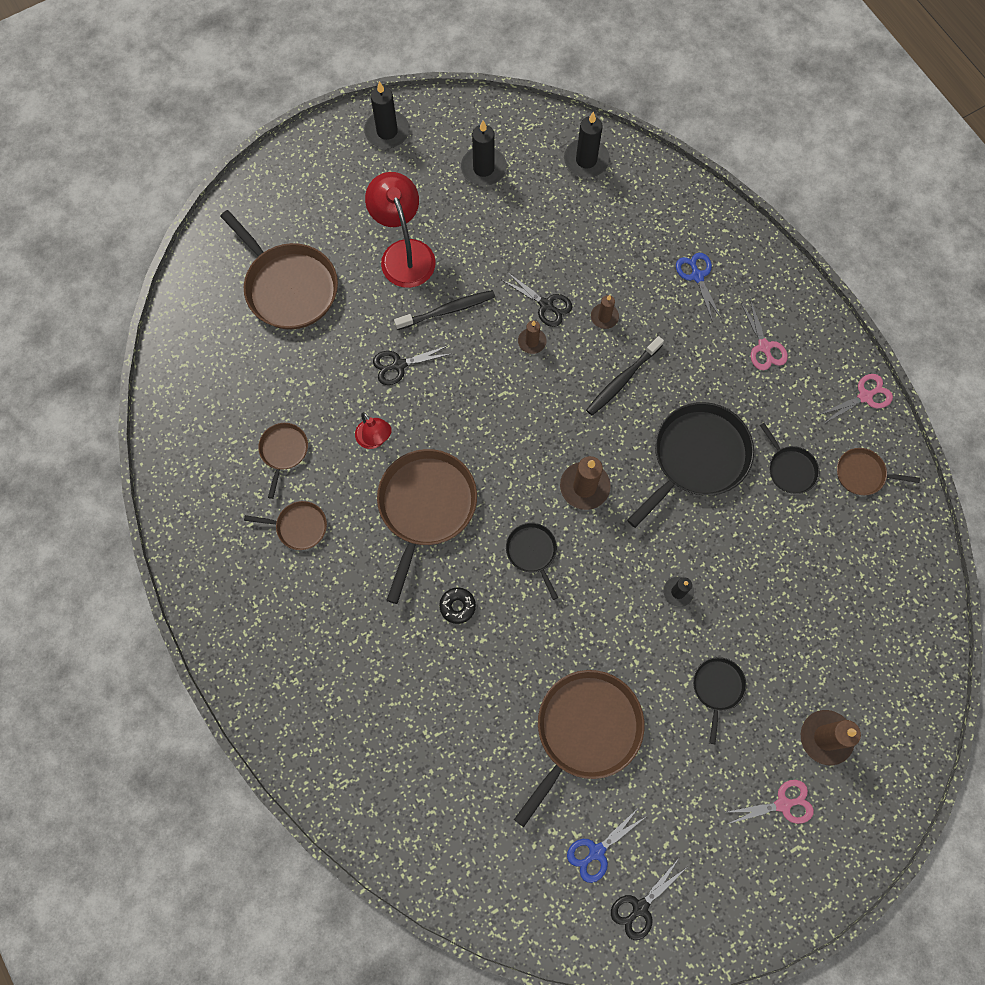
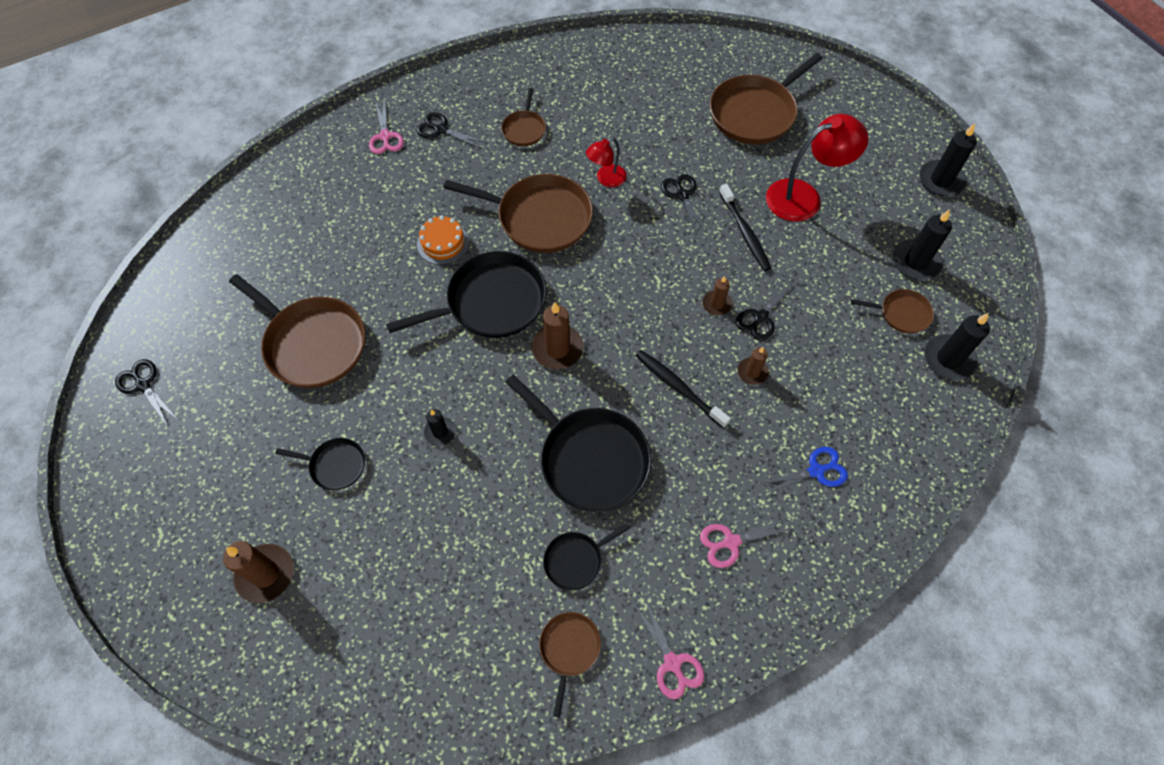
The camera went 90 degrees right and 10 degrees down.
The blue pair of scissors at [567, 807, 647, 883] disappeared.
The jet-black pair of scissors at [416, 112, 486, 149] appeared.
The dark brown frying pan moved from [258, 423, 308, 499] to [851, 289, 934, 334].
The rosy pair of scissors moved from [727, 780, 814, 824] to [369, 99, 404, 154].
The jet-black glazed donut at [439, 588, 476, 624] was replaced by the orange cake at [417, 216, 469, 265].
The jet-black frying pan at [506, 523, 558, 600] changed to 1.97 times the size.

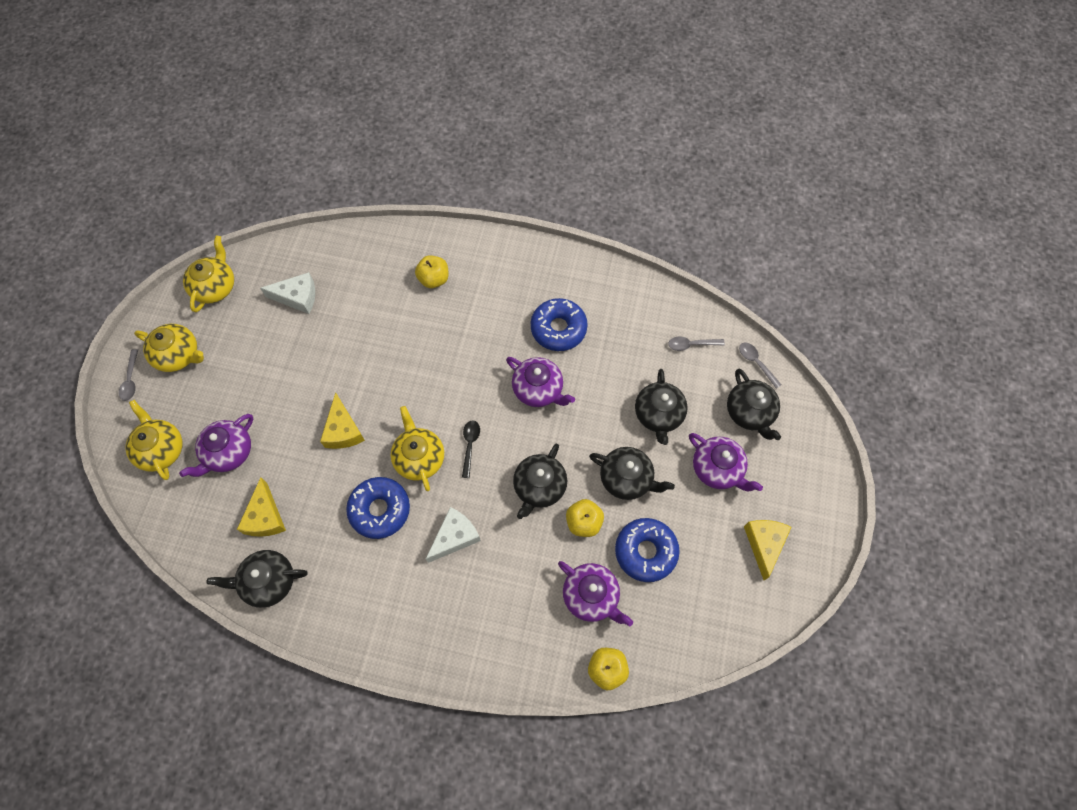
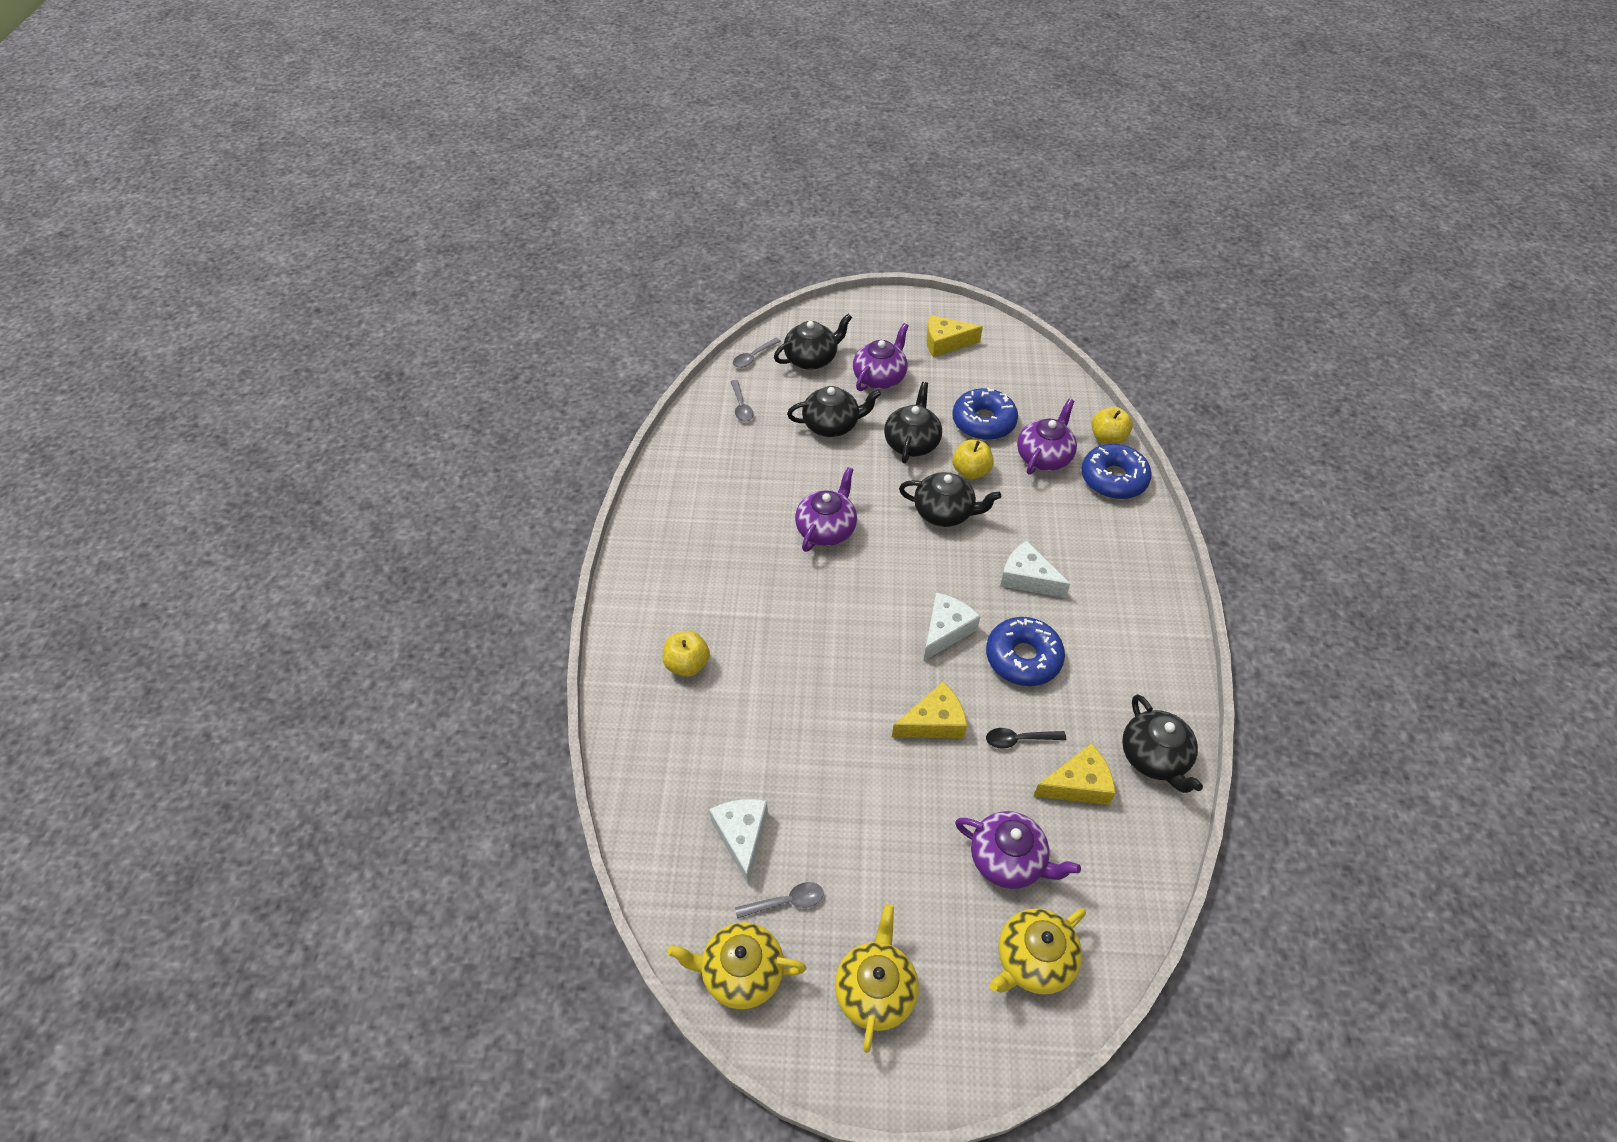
The camera went 100 degrees left and 15 degrees down.
The gray spoon moved from [119, 349, 138, 401] to [735, 882, 824, 919].
The jet-black spoon moved from [462, 421, 480, 478] to [986, 728, 1066, 748].
The blue glazed donut moved from [531, 298, 588, 351] to [1081, 444, 1151, 499].
The golden teapot at [390, 406, 444, 491] was replaced by the snow-white piece of cheese at [924, 592, 981, 661].

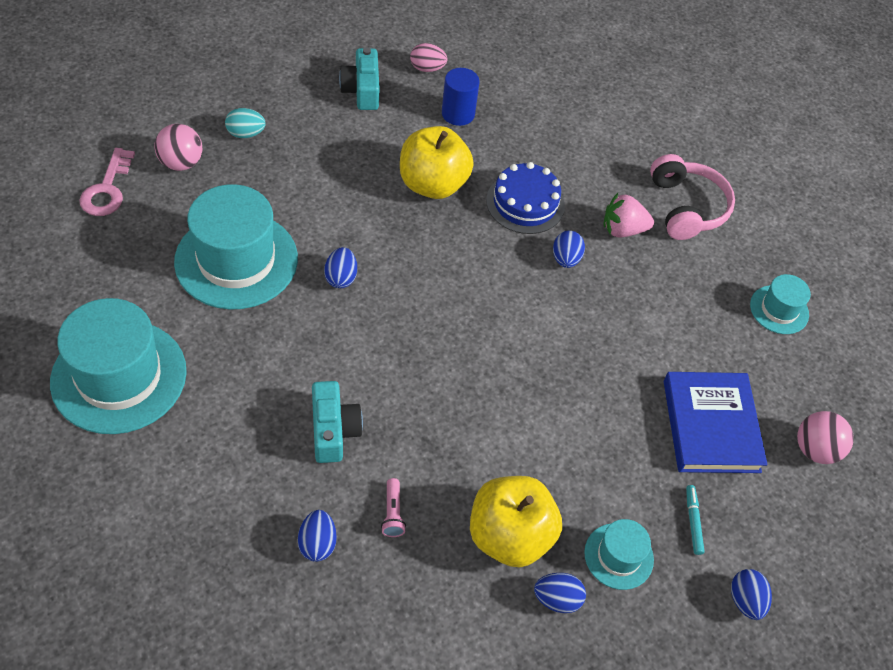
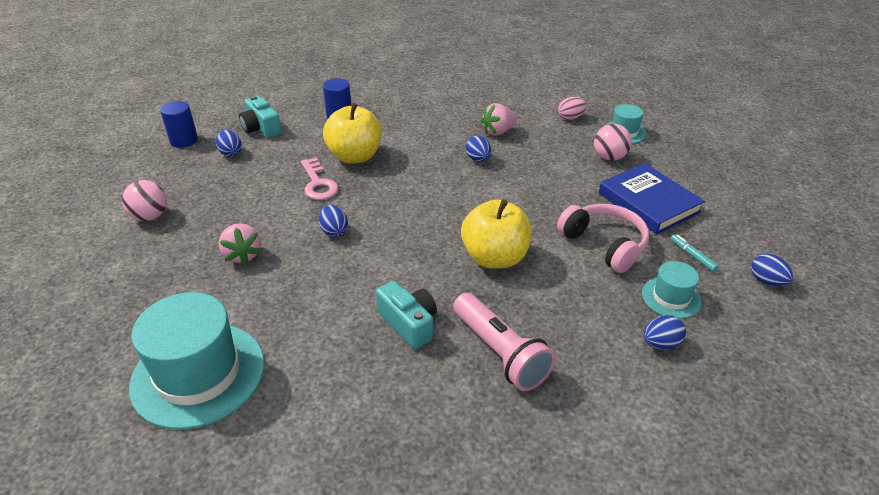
The camera went 25 degrees left and 15 degrees down.
The turquoise egg at [225, 108, 266, 138] disappeared.
The blue cake at [486, 162, 565, 234] disappeared.
The blue cylinder shape at [160, 101, 198, 148] appeared.
The rosy key moved from [80, 148, 135, 216] to [301, 157, 339, 200].
The blue egg moved from [298, 510, 337, 562] to [216, 130, 242, 157].
The rosy egg moved from [410, 43, 447, 72] to [558, 97, 587, 120].
The golden apple moved from [470, 476, 562, 567] to [461, 199, 532, 269].
The rosy headphones moved from [650, 154, 735, 240] to [557, 204, 649, 273].
The rosy play ball moved from [797, 411, 854, 464] to [594, 124, 632, 161].
The turquoise hat at [174, 184, 298, 309] was replaced by the rosy strawberry at [219, 223, 262, 265].
The rosy flashlight at [381, 478, 406, 537] changed to 2.31 times the size.

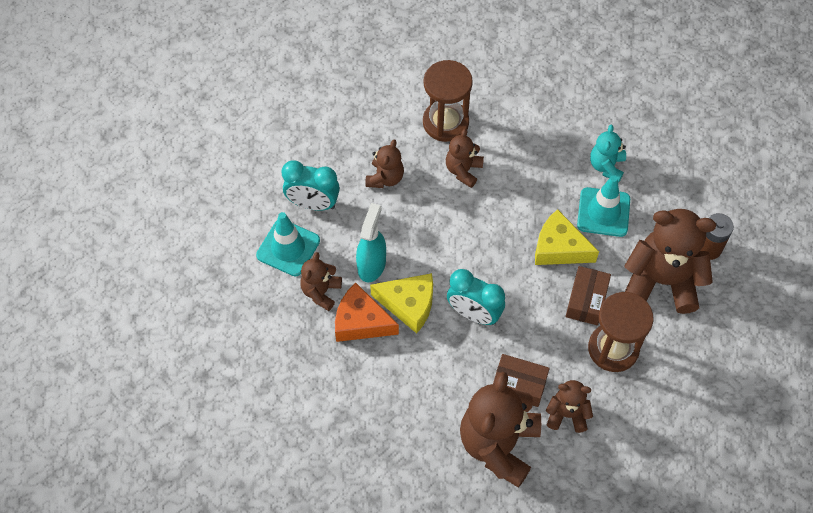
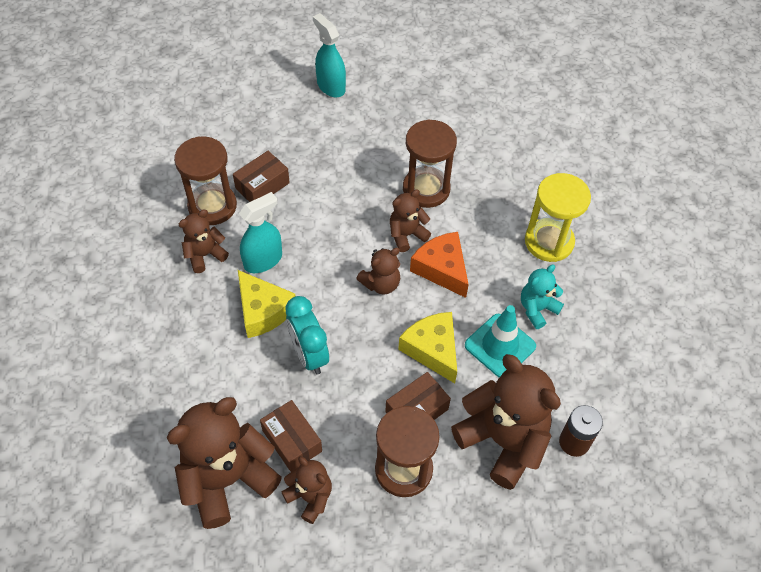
The camera went 35 degrees right and 5 degrees down.
The turquoise spray cleaner at [313, 13, 346, 98] appeared.
The golden sand timer at [525, 173, 591, 262] appeared.
The orange piece of cheese moved from [335, 283, 399, 342] to [410, 232, 469, 298].
The dark brown stuffed bear moved from [365, 140, 404, 188] to [356, 248, 400, 295].
The turquoise safety cone at [256, 212, 320, 276] was replaced by the dark brown sand timer at [174, 136, 237, 225].
The turquoise bedside clock at [282, 161, 340, 211] was replaced by the dark brown package at [233, 151, 290, 202].

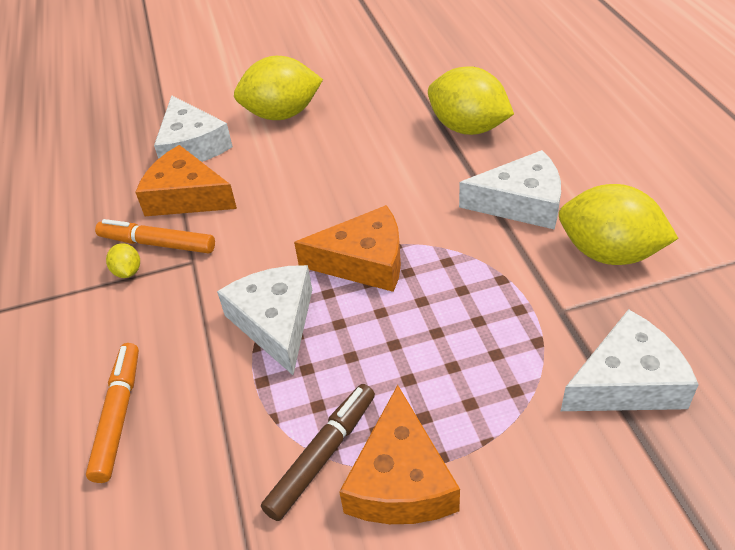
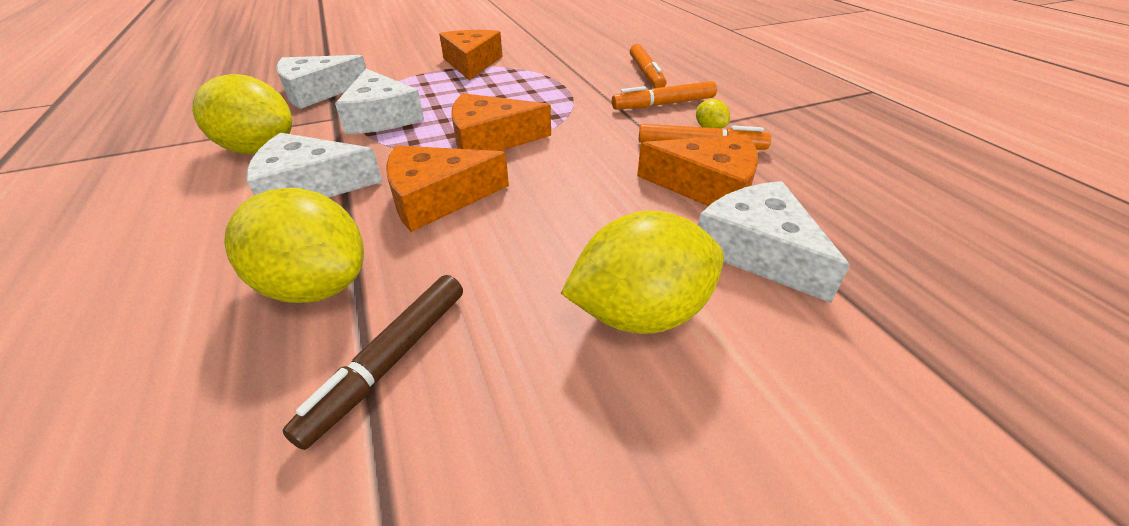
The camera went 170 degrees right and 5 degrees down.
The orange piece of cheese at [386, 145, 509, 232] appeared.
The orange marker pen at [612, 81, 717, 109] appeared.
The snow-white piece of cheese moved from [217, 265, 312, 375] to [335, 69, 424, 134].
The dark brown marker pen moved from [261, 384, 375, 521] to [283, 275, 463, 450].

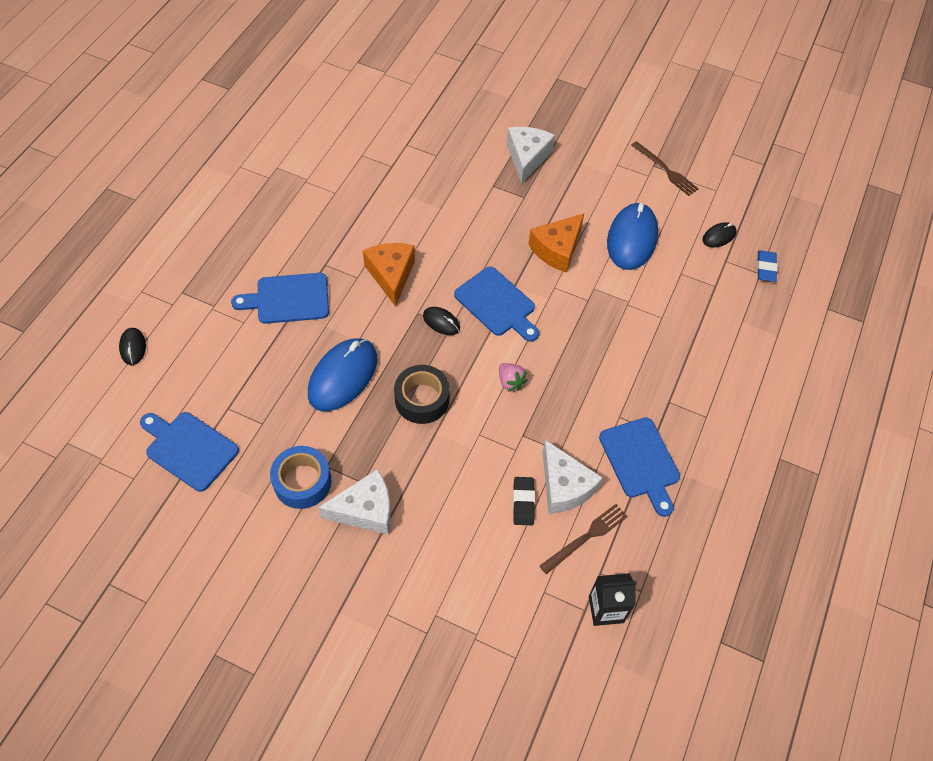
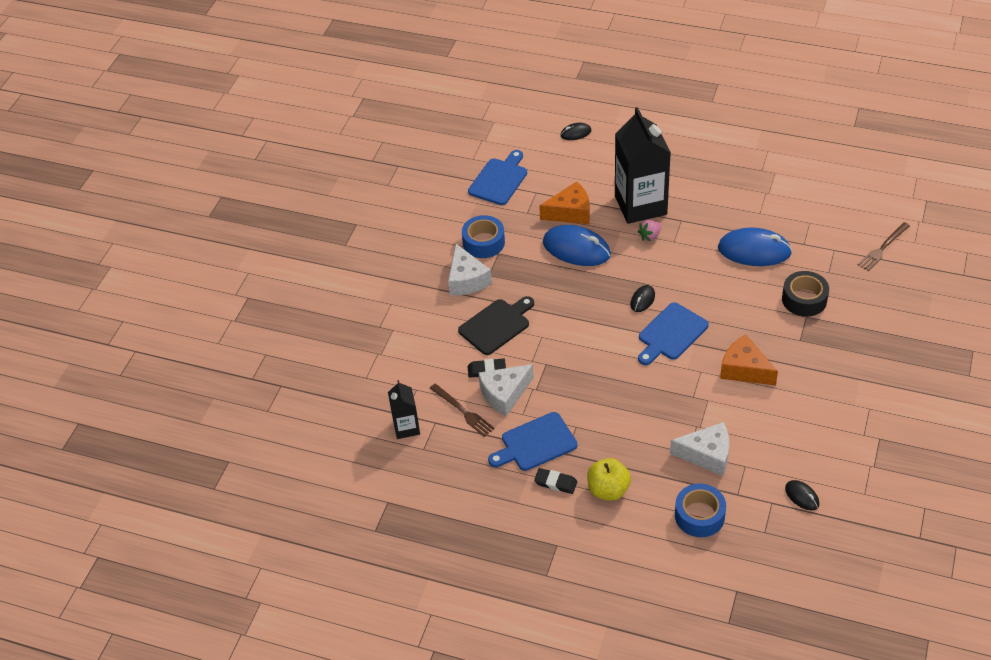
The camera went 90 degrees right and 10 degrees down.
The blue pencil eraser at [757, 251, 778, 282] disappeared.
The jet-black cutting board at [458, 296, 534, 355] appeared.
The jet-black pencil eraser at [534, 468, 577, 494] appeared.
The golden apple at [587, 458, 631, 501] appeared.
The blue sticky tape at [675, 484, 726, 537] appeared.
The orange piece of cheese moved from [363, 243, 415, 307] to [539, 181, 590, 224].
The jet-black sticky tape moved from [394, 365, 450, 424] to [782, 271, 829, 317].
The rosy strawberry moved from [499, 363, 527, 392] to [638, 220, 662, 241].
The snow-white piece of cheese moved from [507, 127, 555, 184] to [670, 422, 729, 476].
The blue PC mouse moved from [607, 203, 658, 270] to [718, 227, 792, 266].
The dark brown dinner fork moved from [631, 141, 699, 196] to [858, 222, 910, 271].
The blue cutting board at [231, 273, 329, 324] was replaced by the jet-black juice carton at [615, 107, 671, 224].

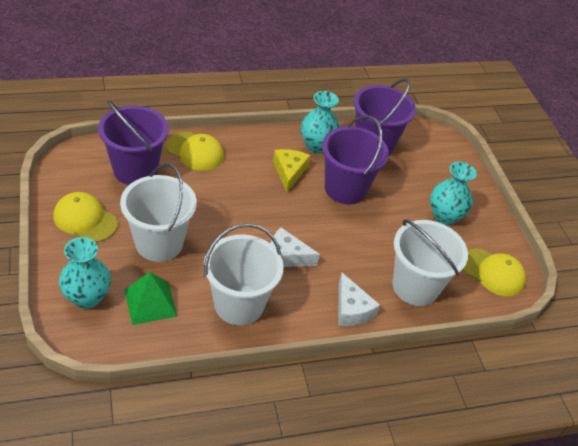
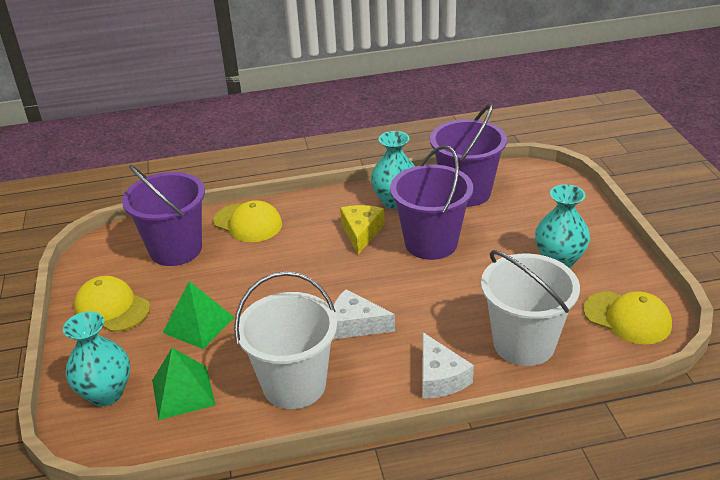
The camera went 10 degrees right and 10 degrees down.
The snow-white sand bucket at [120, 163, 197, 262] was replaced by the green solid pyramid at [163, 281, 234, 349].

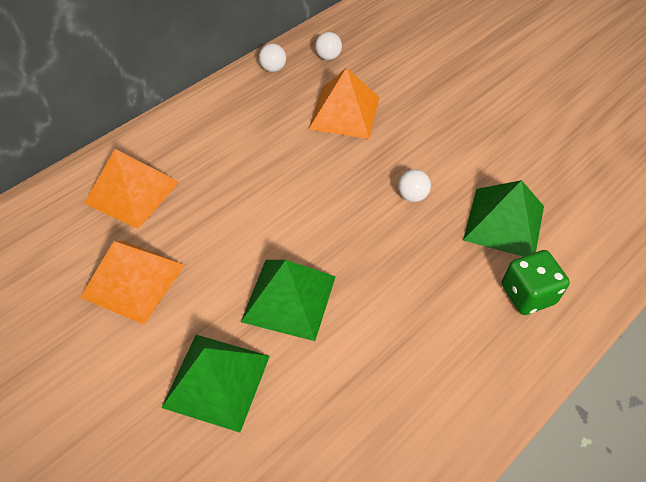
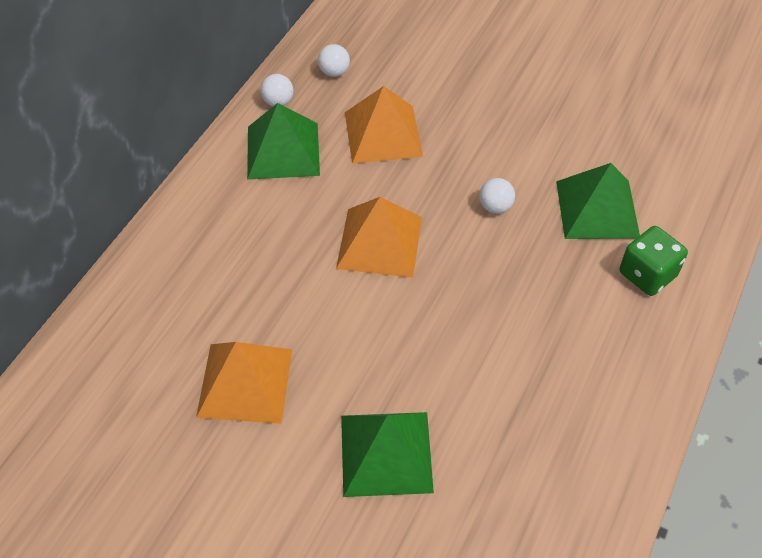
The camera went 20 degrees left and 0 degrees up.
The orange solid pyramid moved from [84, 149, 179, 229] to [336, 197, 422, 278].
The green solid pyramid moved from [241, 260, 336, 341] to [247, 103, 320, 180].

